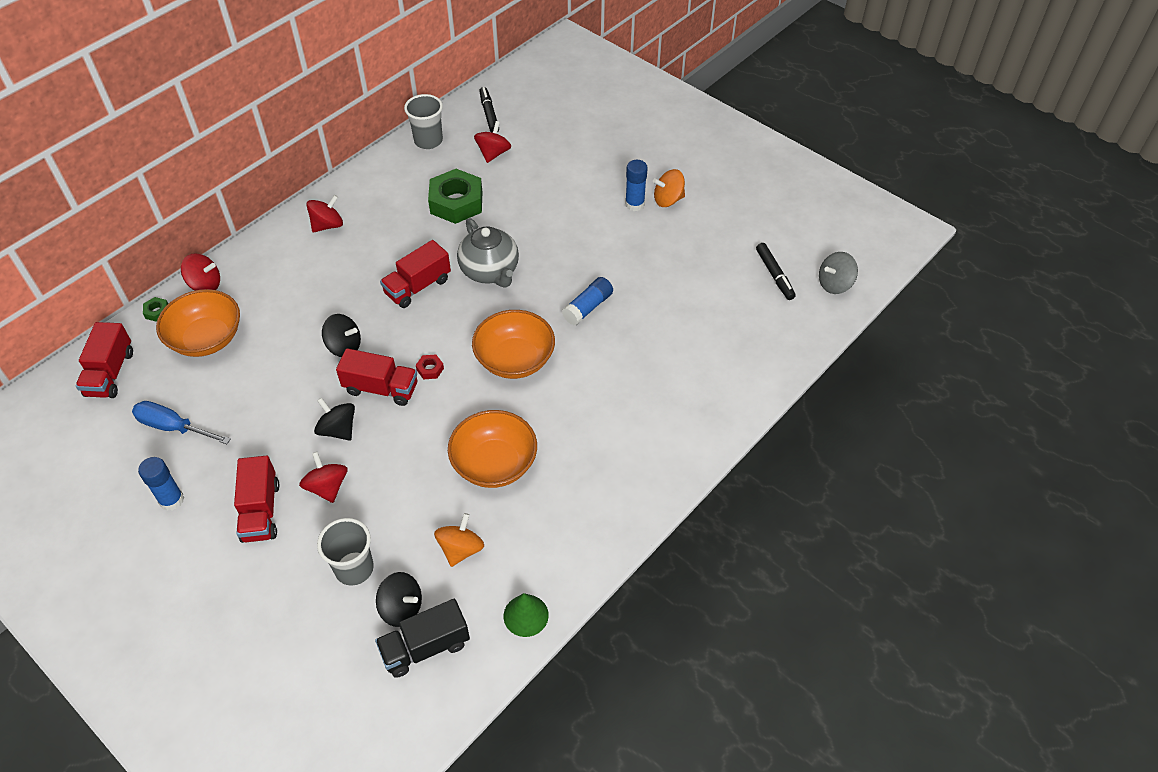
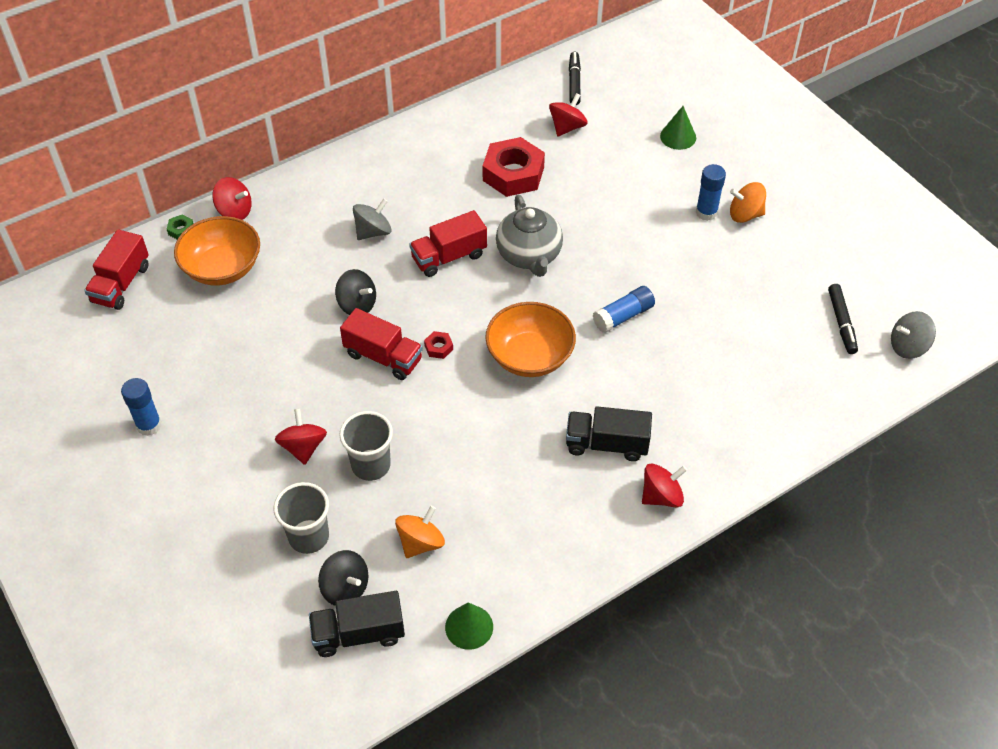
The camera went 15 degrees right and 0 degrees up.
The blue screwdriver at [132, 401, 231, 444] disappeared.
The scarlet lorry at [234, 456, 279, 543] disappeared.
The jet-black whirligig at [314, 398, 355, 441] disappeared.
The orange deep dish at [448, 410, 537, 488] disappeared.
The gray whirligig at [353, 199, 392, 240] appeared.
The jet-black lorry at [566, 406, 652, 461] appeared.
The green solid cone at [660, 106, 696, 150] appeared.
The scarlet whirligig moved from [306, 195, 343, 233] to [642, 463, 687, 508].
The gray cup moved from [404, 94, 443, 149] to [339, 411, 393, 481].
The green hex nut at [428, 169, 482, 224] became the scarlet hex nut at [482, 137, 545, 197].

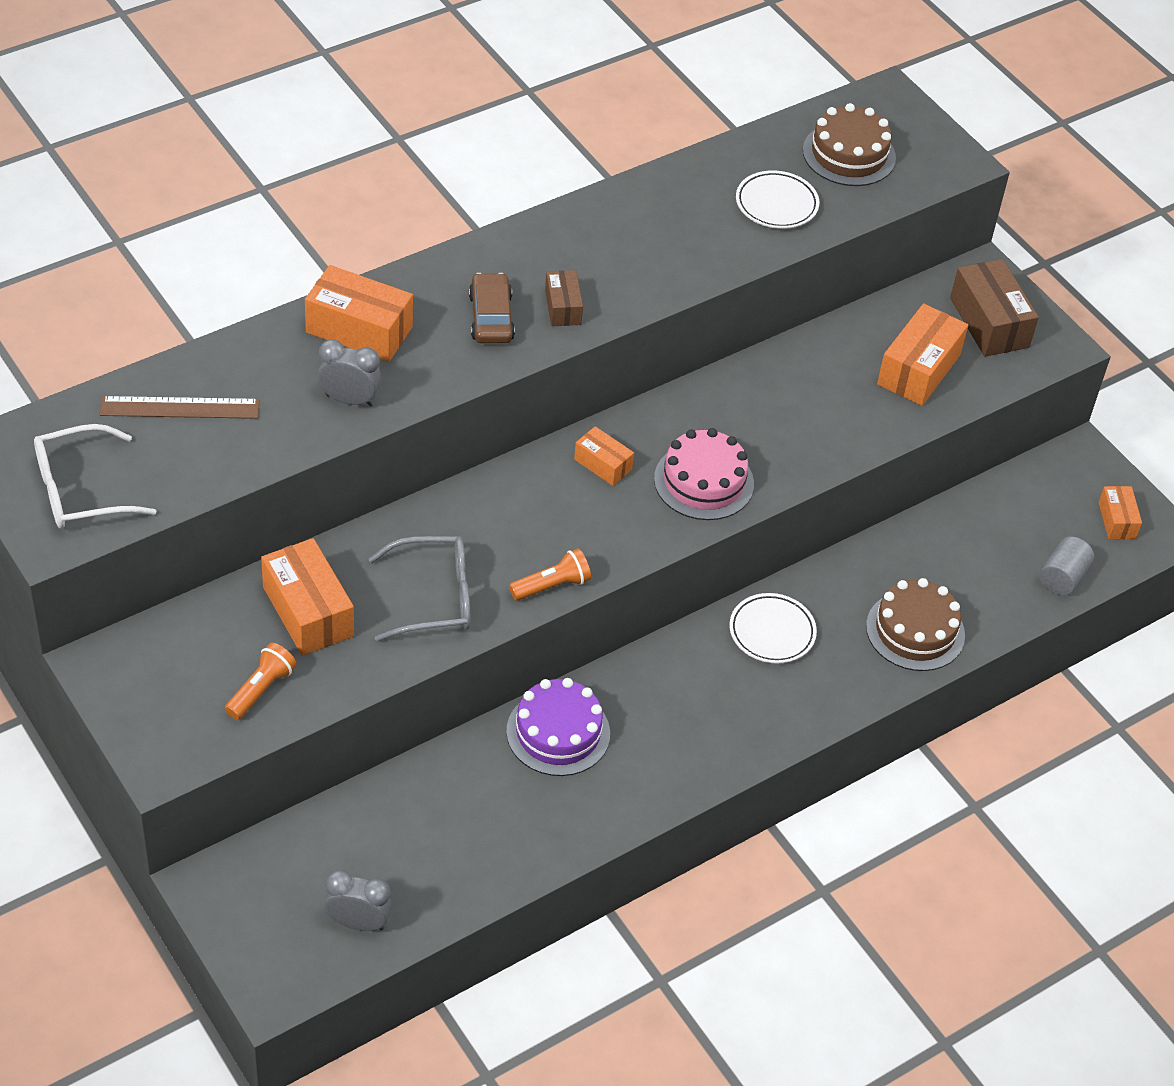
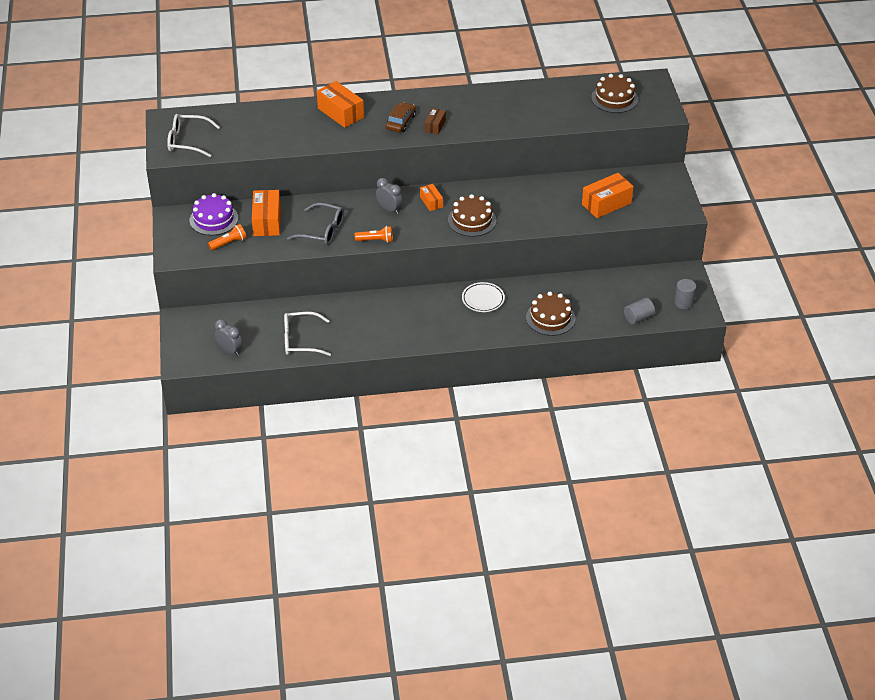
The camera went 30 degrees right and 5 degrees down.
The dark brown measuring stick at [100, 396, 259, 419] disappeared.
The snow-white dinner plate at [736, 170, 819, 229] disappeared.
The dark brown package at [950, 259, 1039, 357] disappeared.
The snow-white spectacles at [284, 312, 331, 356] appeared.
The gray bedside clock moved from [318, 339, 381, 407] to [376, 178, 403, 214].
The purple cake moved from [506, 678, 610, 776] to [190, 193, 238, 235].
The orange package at [1098, 486, 1142, 539] was replaced by the gray cylinder shape at [674, 279, 696, 309].
The rosy cake at [654, 428, 754, 520] became the dark brown cake at [448, 194, 496, 237].

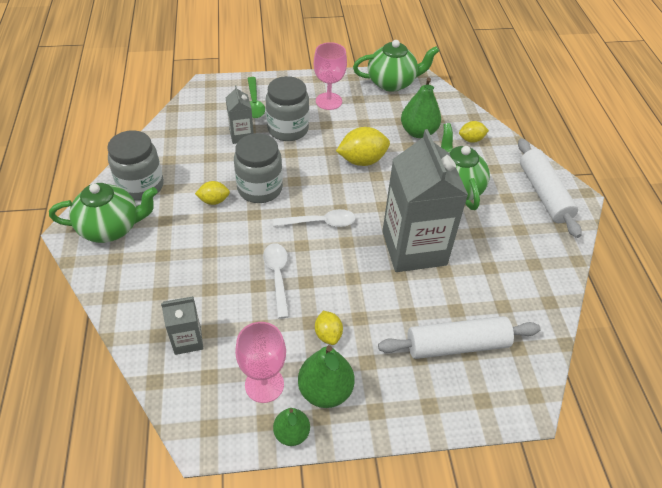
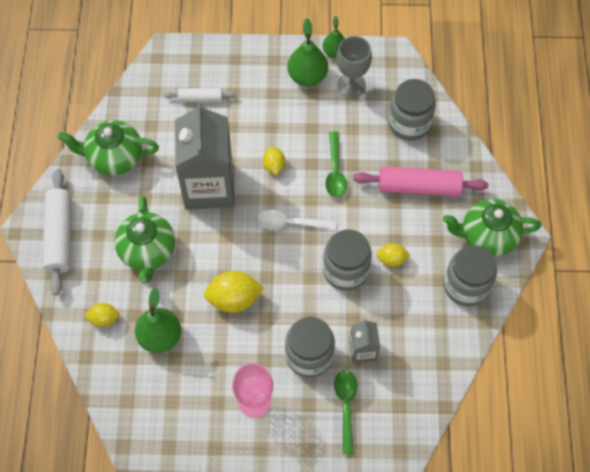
The camera went 170 degrees left and 15 degrees up.
The rosy pastry roller at [353, 166, 488, 196] appeared.
The golden lemon moved from [315, 311, 343, 345] to [263, 146, 285, 175].
The green teapot moved from [353, 40, 439, 92] to [58, 120, 159, 176].
The gray juice carton at [161, 296, 203, 355] was replaced by the gray jar at [388, 79, 436, 141].
The rosy chalice at [235, 322, 286, 403] became the gray chalice at [336, 36, 372, 98].
The snow-white spoon at [263, 243, 289, 319] became the green spoon at [325, 131, 347, 198].
The snow-white pastry roller at [378, 316, 540, 359] changed to 0.56 times the size.

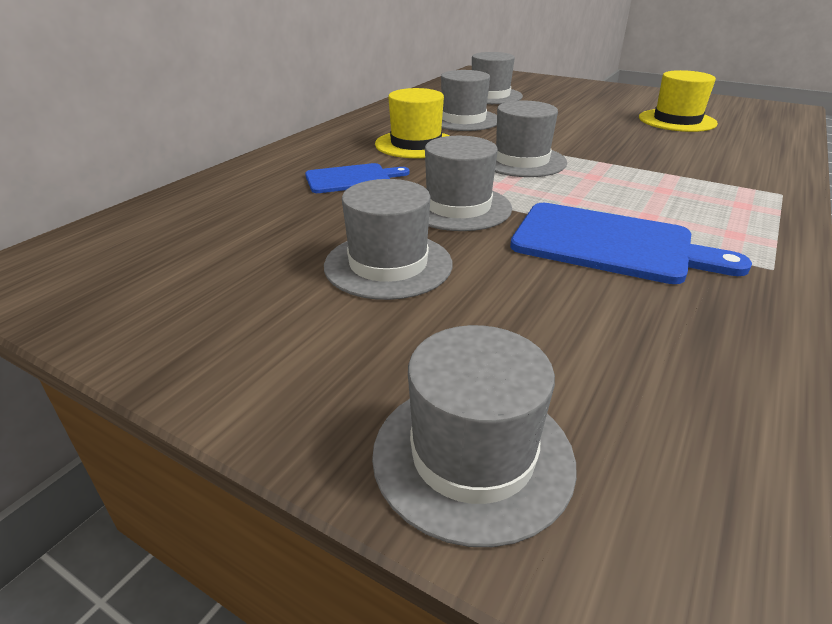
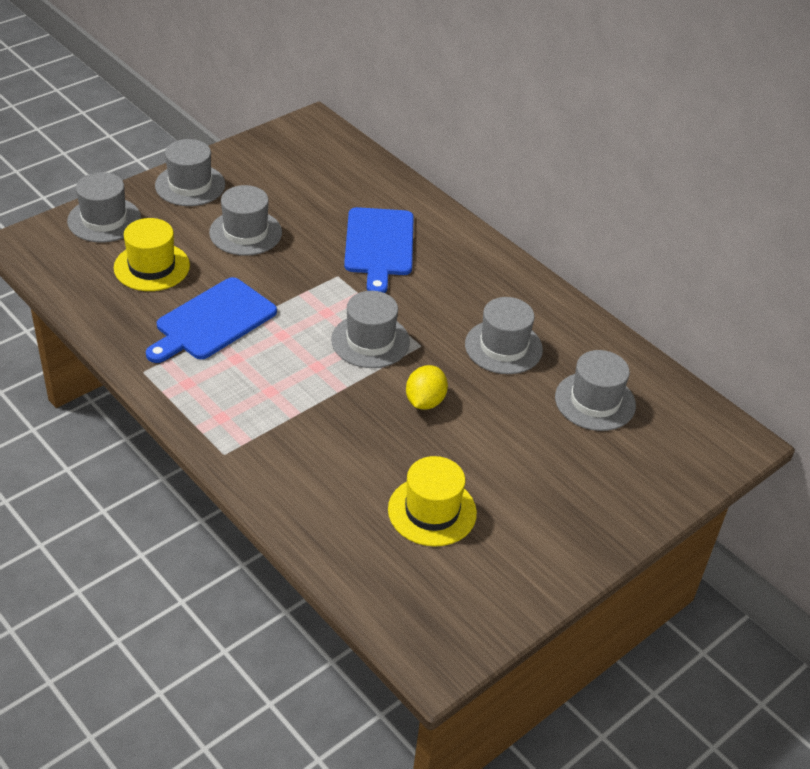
The camera went 105 degrees right and 10 degrees up.
The golden lemon at [406, 365, 448, 410] appeared.
The golden hat moved from [375, 88, 450, 158] to [114, 218, 190, 291].
The gray hat moved from [425, 136, 512, 231] to [155, 139, 225, 206].
The blue cutting board at [305, 163, 410, 193] changed to 1.66 times the size.

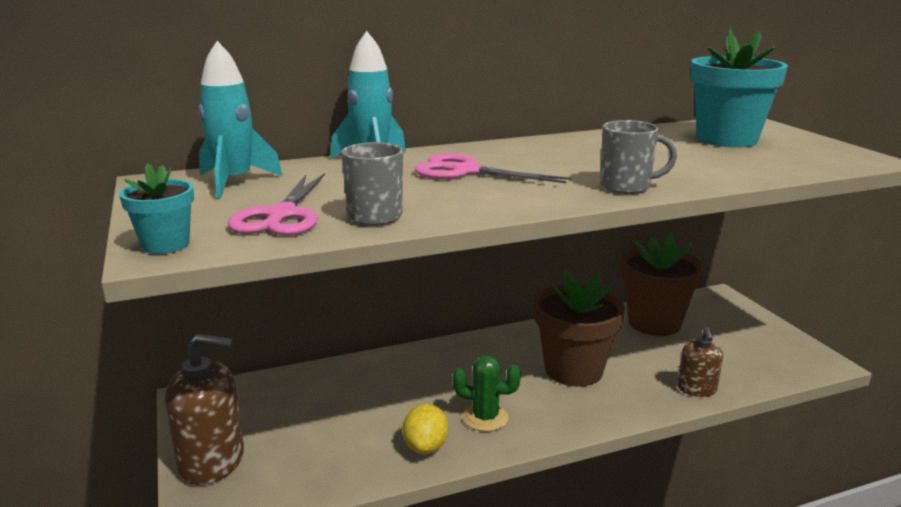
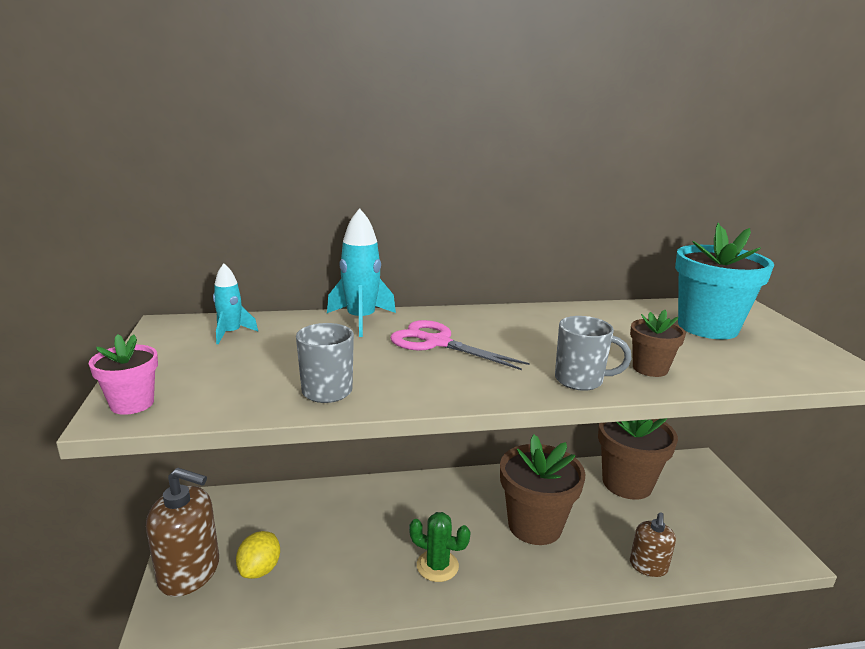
The camera went 10 degrees right and 0 degrees up.
The rosy pair of scissors at [228, 173, 325, 235] disappeared.
The dark brown potted plant at [630, 310, 686, 377] appeared.
The golden lemon moved from [402, 404, 448, 454] to [236, 531, 280, 579].
The turquoise potted plant at [119, 163, 194, 254] became the rosy potted plant at [89, 334, 158, 415].
The turquoise toy rocket at [198, 41, 282, 198] changed to 0.61 times the size.

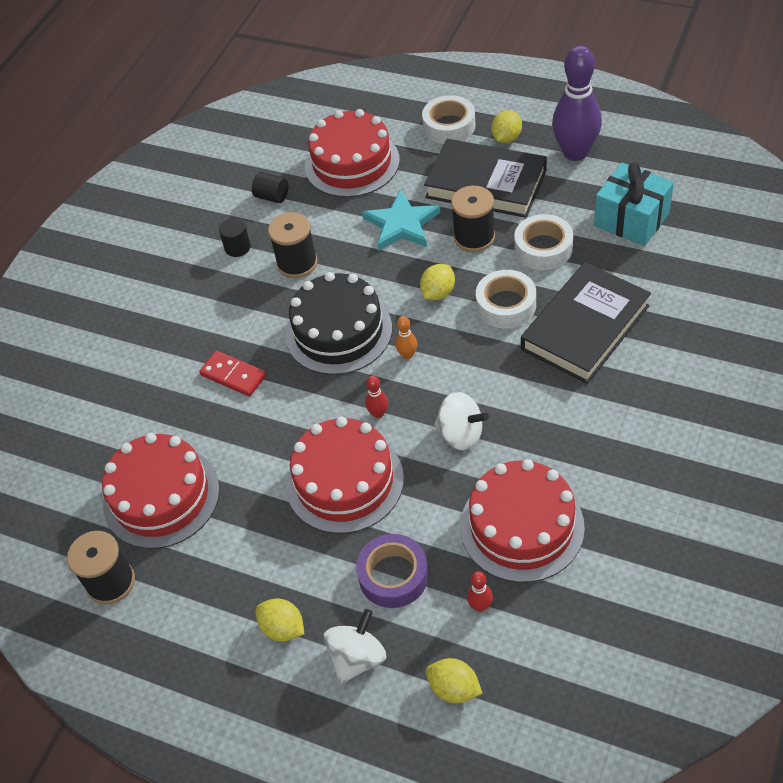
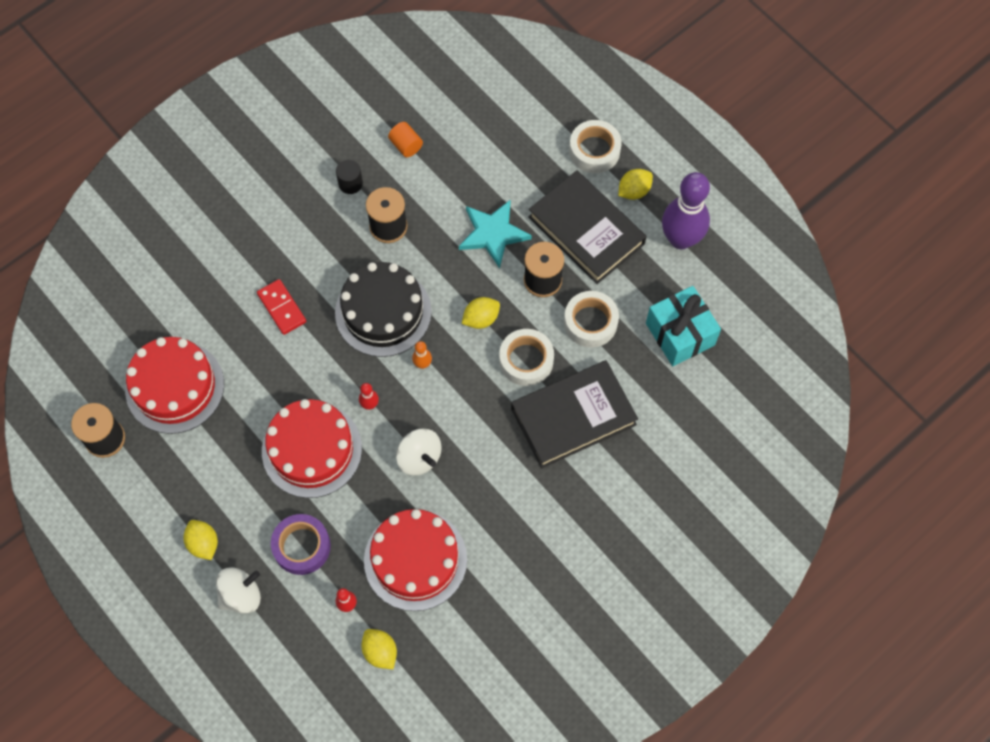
The camera went 20 degrees right and 15 degrees up.
The scarlet cake at [305, 109, 400, 197] disappeared.
The golden lemon moved from [426, 658, 483, 703] to [361, 629, 397, 669].
The jet-black cylinder shape at [252, 172, 288, 203] became the orange cylinder shape at [388, 122, 423, 157].

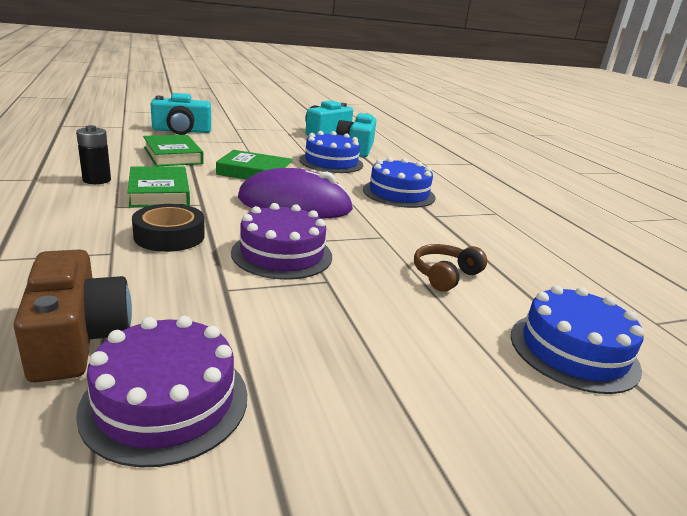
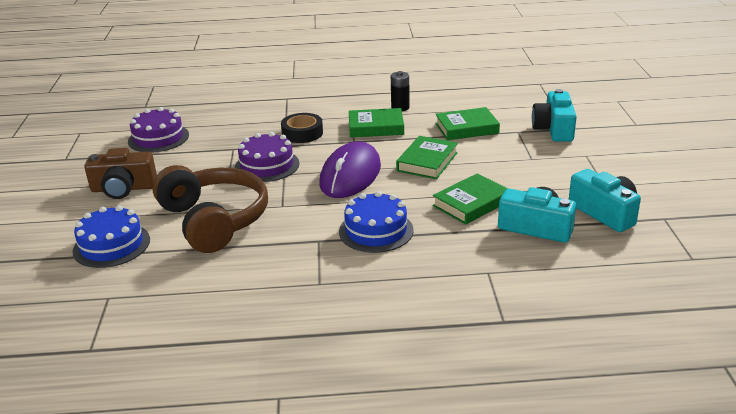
The camera went 110 degrees right and 5 degrees up.
The dark brown photo camera moved from [13, 249, 132, 382] to [84, 148, 157, 199].
The blue cake at [299, 131, 363, 173] was replaced by the green book at [433, 173, 508, 225].
The dark brown headphones at [414, 244, 487, 292] changed to 2.30 times the size.

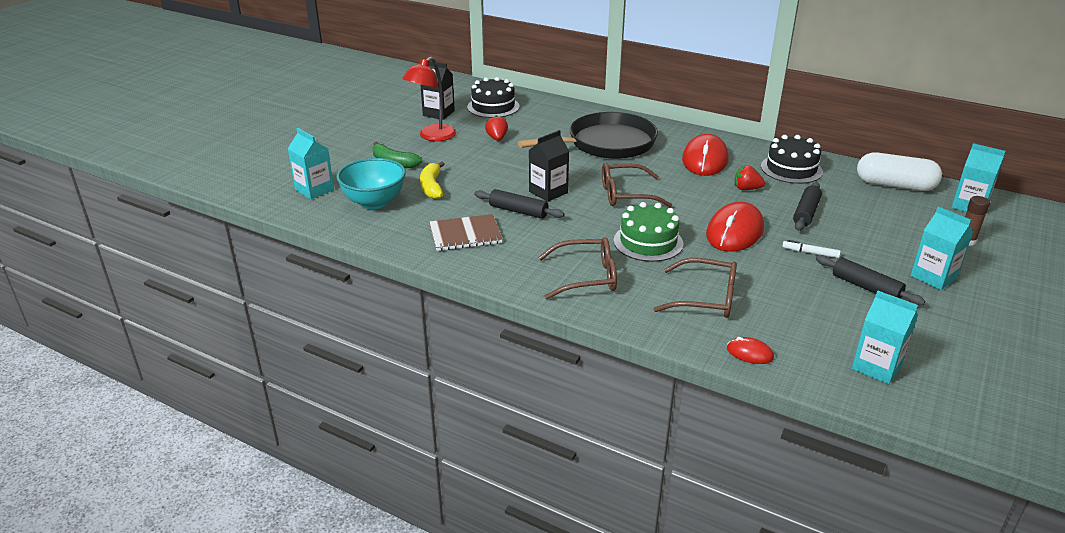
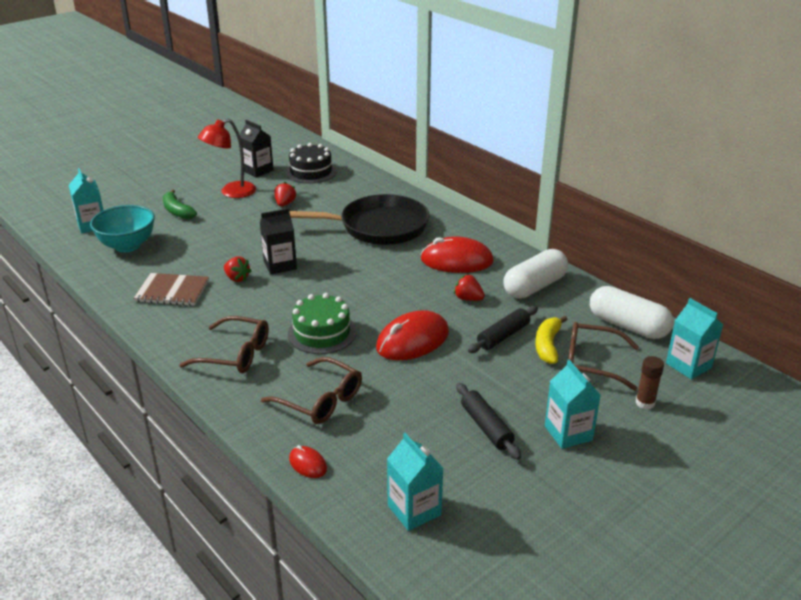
The camera went 20 degrees right and 0 degrees up.
The snow-white marker pen at [782, 240, 841, 258] disappeared.
The golden toy banana moved from [420, 161, 445, 199] to [535, 316, 568, 364].
The dark brown spectacles moved from [602, 163, 672, 207] to [568, 322, 639, 391].
The jet-black pastry roller at [474, 189, 565, 219] was replaced by the scarlet strawberry at [224, 256, 251, 282].
The jet-black cake at [761, 135, 823, 184] was replaced by the snow-white pill at [503, 249, 568, 298].
The scarlet PC mouse at [682, 134, 729, 176] turned 60 degrees clockwise.

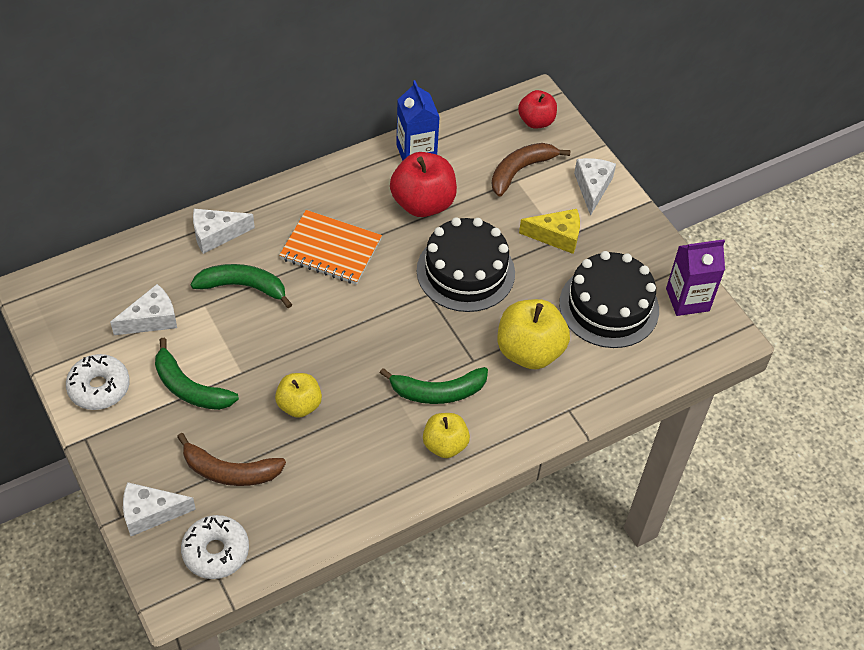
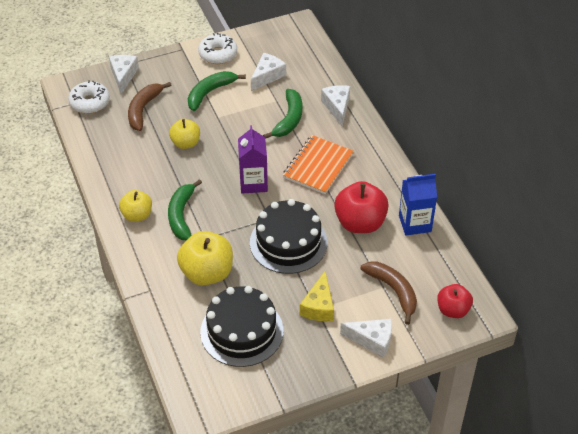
The camera went 100 degrees right and 5 degrees down.
The purple juice carton moved from [666, 239, 725, 316] to [238, 125, 268, 193].
The snow-white piece of cheese at [110, 284, 177, 335] turned 120 degrees counterclockwise.

